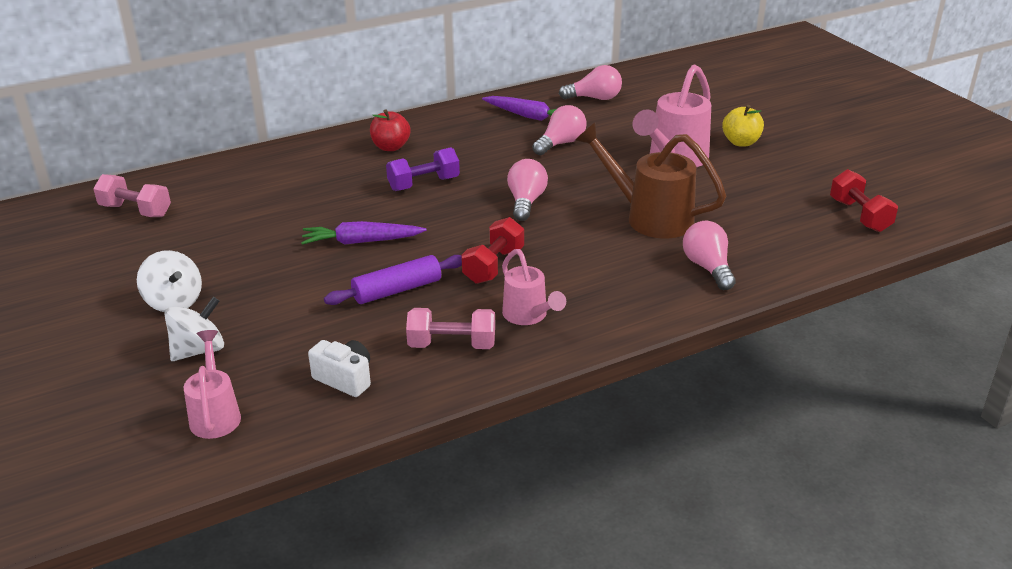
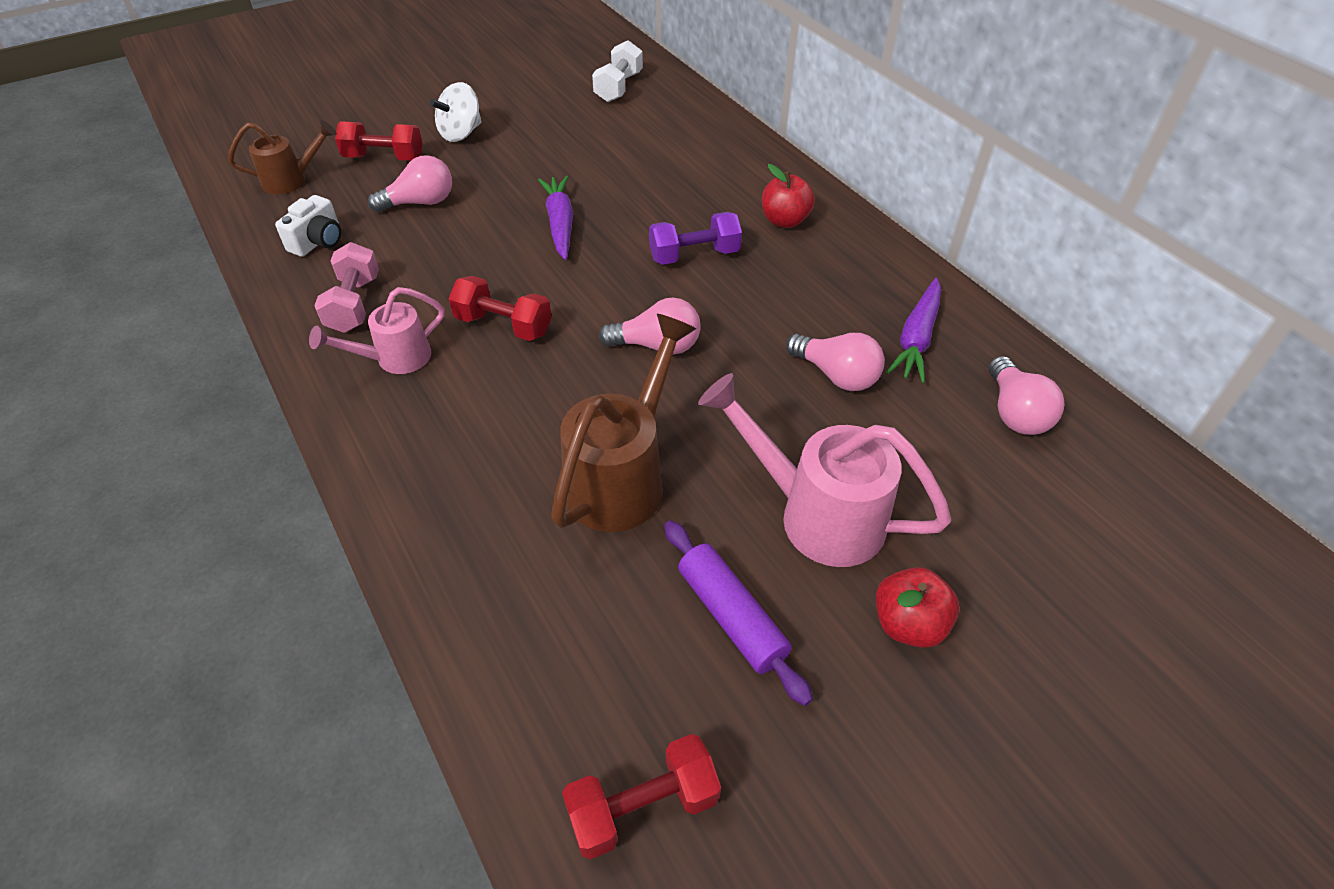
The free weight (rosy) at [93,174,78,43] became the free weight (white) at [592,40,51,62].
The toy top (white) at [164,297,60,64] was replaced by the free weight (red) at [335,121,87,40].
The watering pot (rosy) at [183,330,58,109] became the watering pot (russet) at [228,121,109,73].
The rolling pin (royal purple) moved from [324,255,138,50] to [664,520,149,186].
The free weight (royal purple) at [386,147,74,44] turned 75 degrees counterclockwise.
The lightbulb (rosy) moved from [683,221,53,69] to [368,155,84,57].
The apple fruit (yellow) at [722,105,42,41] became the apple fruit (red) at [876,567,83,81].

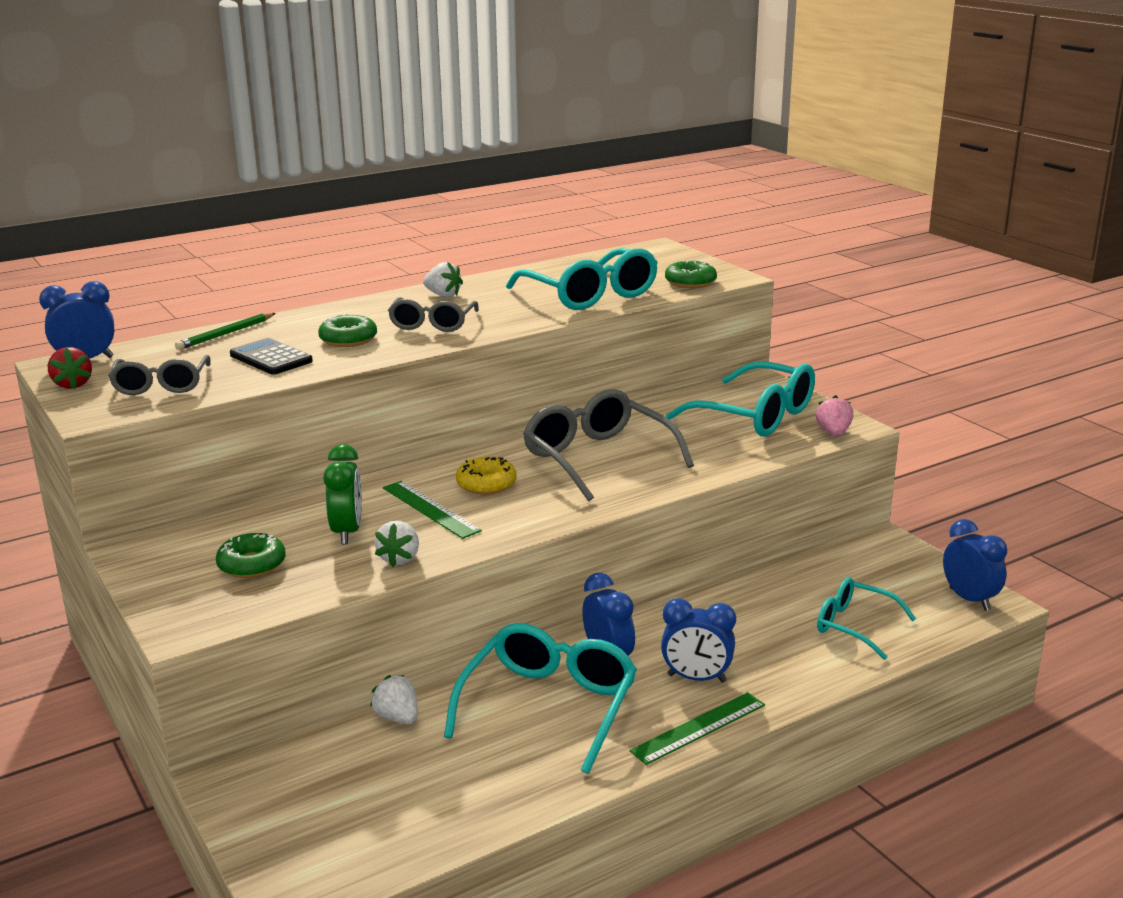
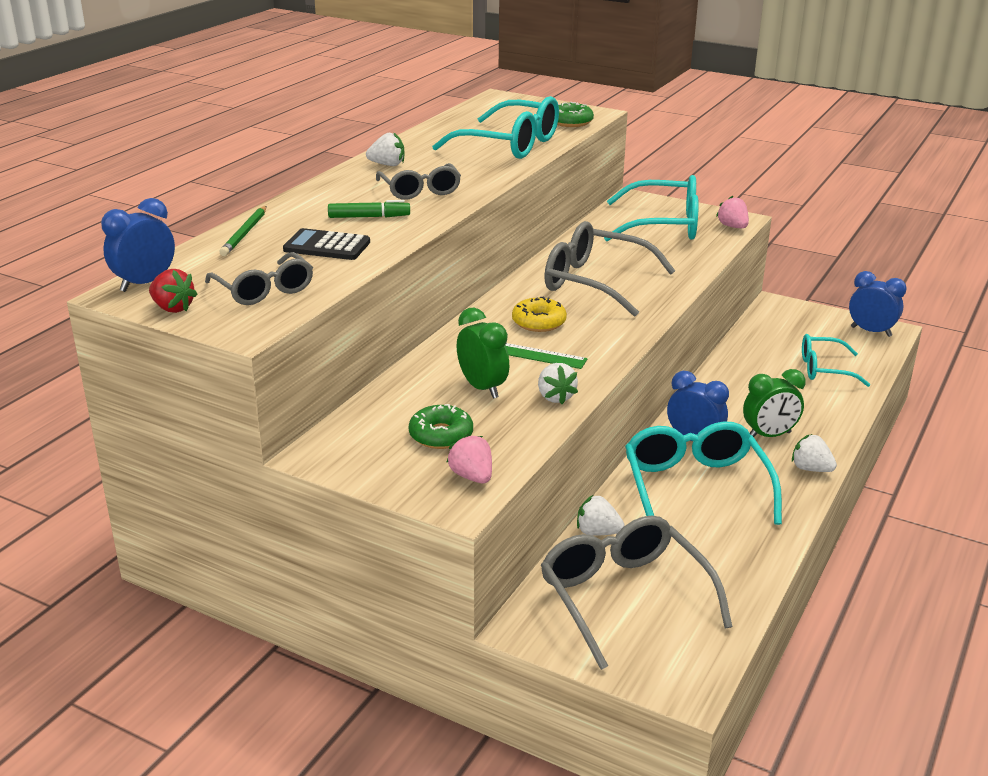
The glazed donut (leaf-green) at [318,314,59,33] was replaced by the marker pen (leaf-green) at [328,200,82,18].
The straightedge (leaf-green) at [630,692,135,73] was replaced by the strawberry (white) at [792,434,45,38].
The clock (blue) at [661,598,75,85] became the clock (leaf-green) at [743,369,63,68].
The strawberry (rosy) at [446,434,46,49] appeared.
The spectacles (gray) at [541,515,192,155] appeared.

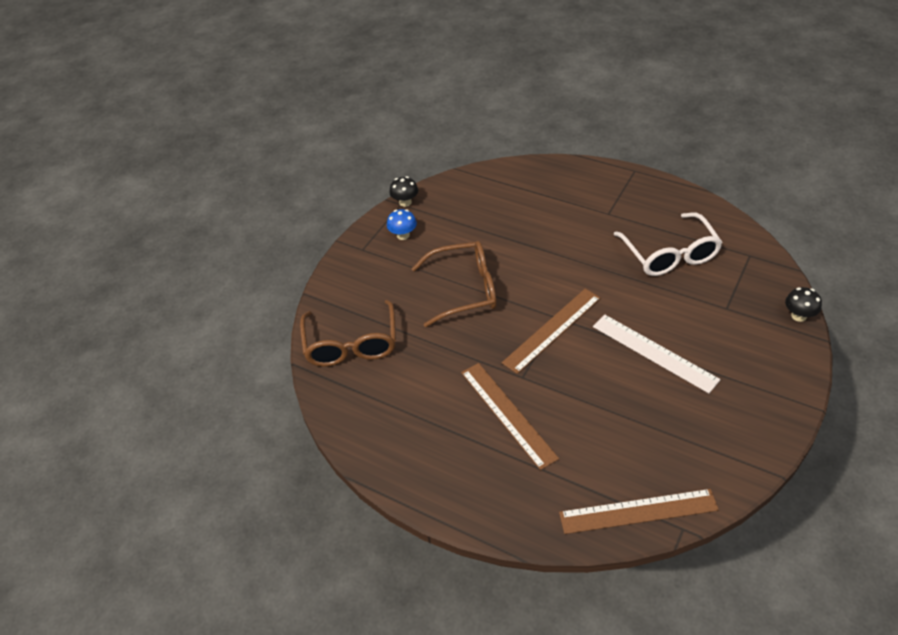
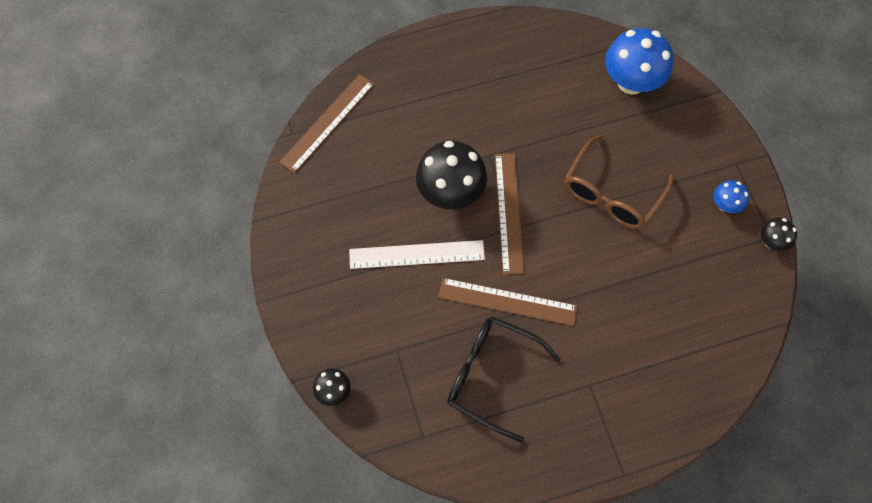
The spectacles (russet) at [300,300,96,67] was replaced by the toadstool (blue) at [605,28,68,67].
The straightedge (russet) moved from [461,363,98,107] to [438,278,140,48].
The spectacles (white) at [614,212,109,64] became the spectacles (ebony) at [447,316,114,127].
The toadstool (ebony) at [416,141,71,68] appeared.

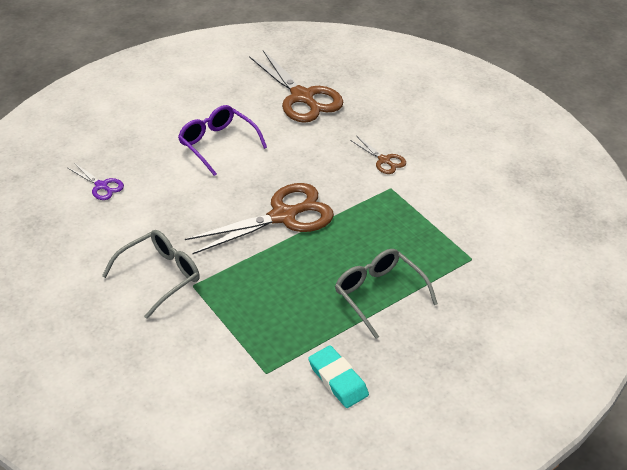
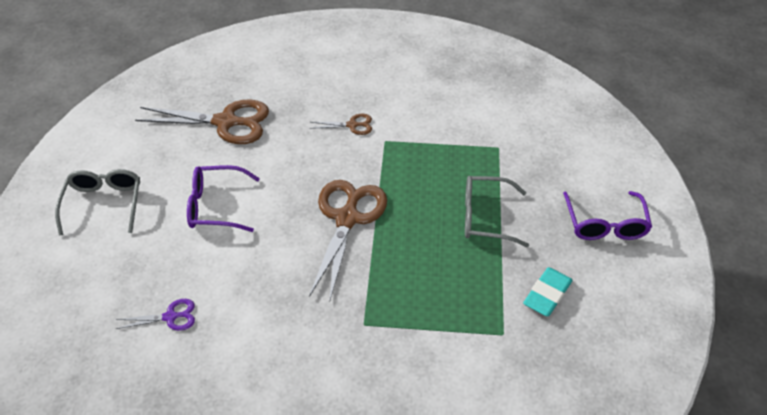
The spectacles (gray) moved from [102,230,98,89] to [55,169,85,67].
The pencil eraser (turquoise) at [308,346,61,62] turned 60 degrees counterclockwise.
The spectacles (royal purple) at [563,191,89,49] appeared.

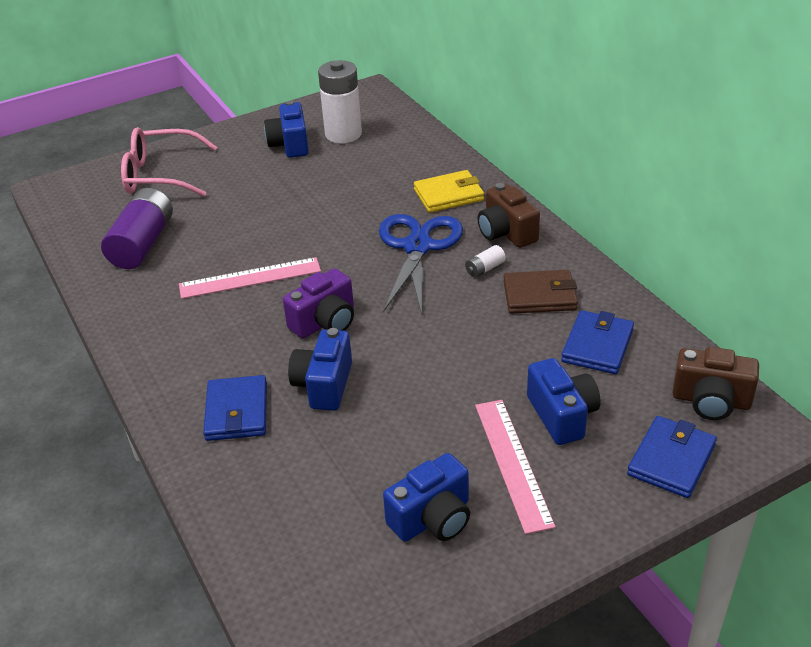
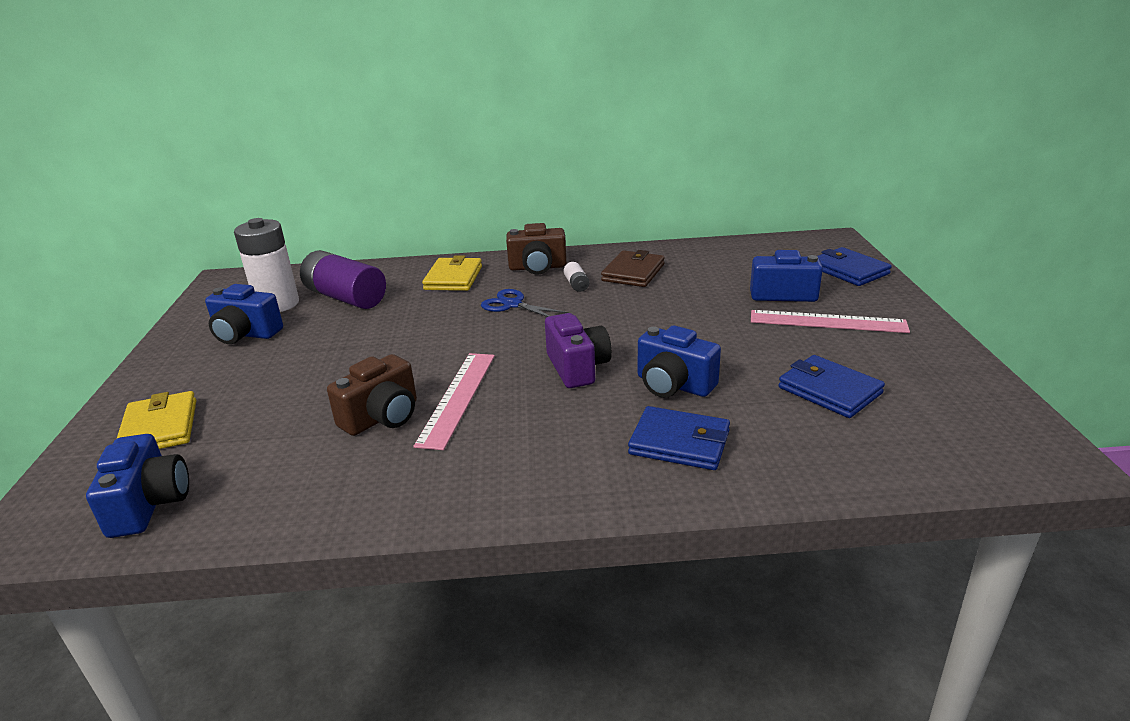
The AA battery (royal purple) moved from [101,188,72,81] to [300,250,86,59].
The spectacles (rosy) at [121,127,96,70] was replaced by the billfold (yellow) at [117,391,79,58].
The pair of scissors (blue) at [379,214,84,100] changed to 0.56 times the size.
The compact camera (blue) moved from [383,453,87,89] to [86,434,103,104].
The billfold (blue) moved from [561,310,73,64] to [778,355,107,63].
The compact camera (russet) moved from [672,347,87,73] to [327,354,90,82].

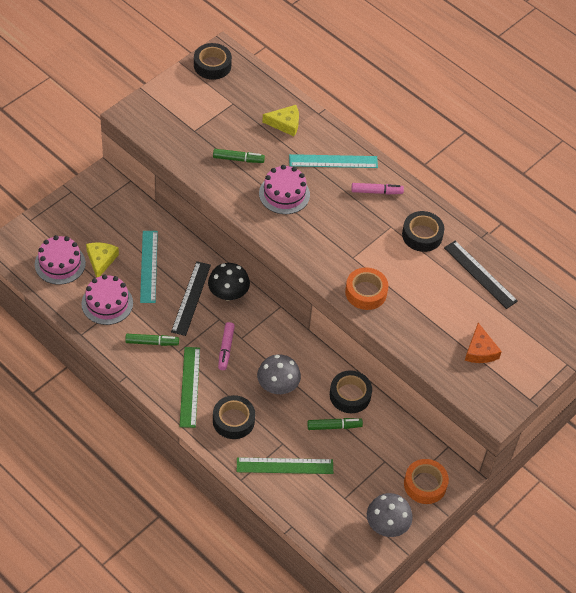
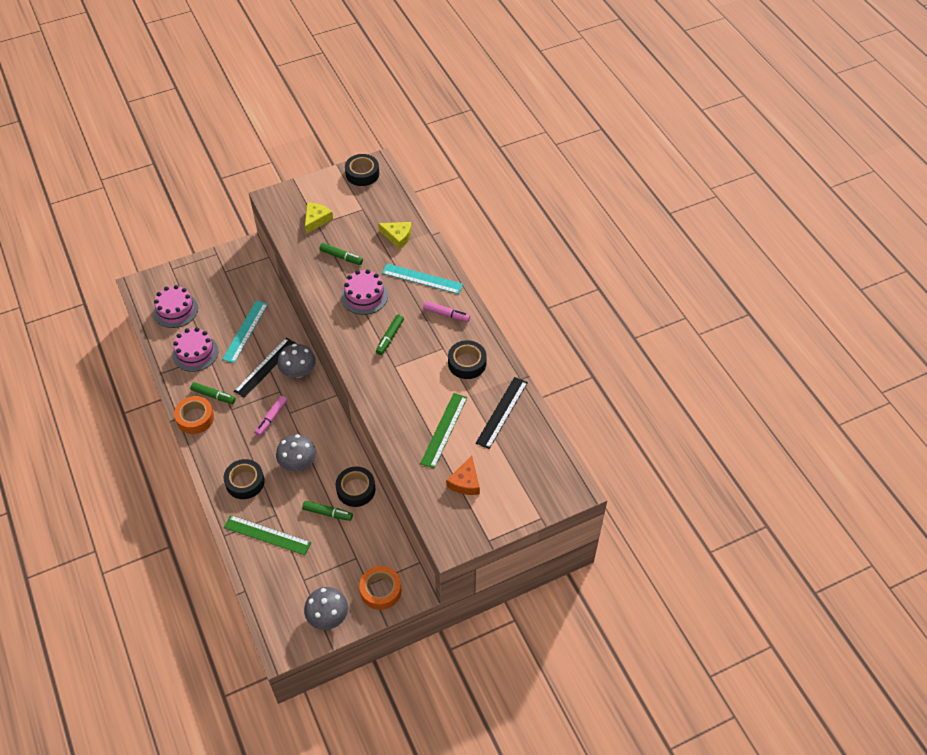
The piece of cheese (yellow) moved from [86,242,33,36] to [305,202,28,32].
The straightedge (leaf-green) moved from [179,347,21,81] to [420,393,47,76].
The toadstool (ebony) at [208,263,42,38] became the toadstool (gray) at [278,344,38,34].
The tape (orange-coloured) moved from [345,267,43,43] to [174,396,40,38].
The straightedge (ebony) at [444,240,74,69] turned 45 degrees clockwise.
The marker pen (leaf-green) at [376,314,28,41] appeared.

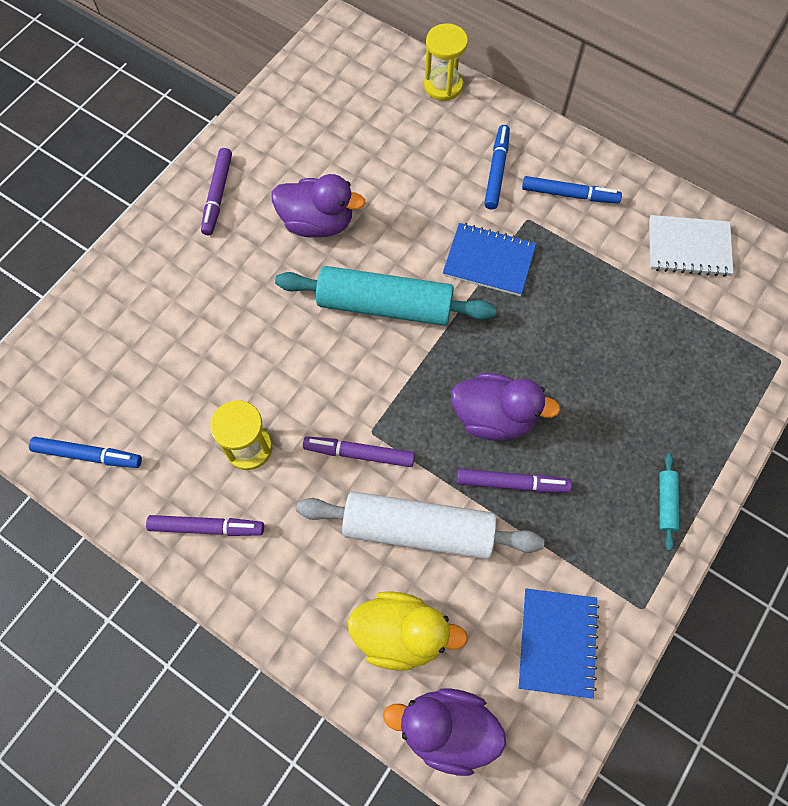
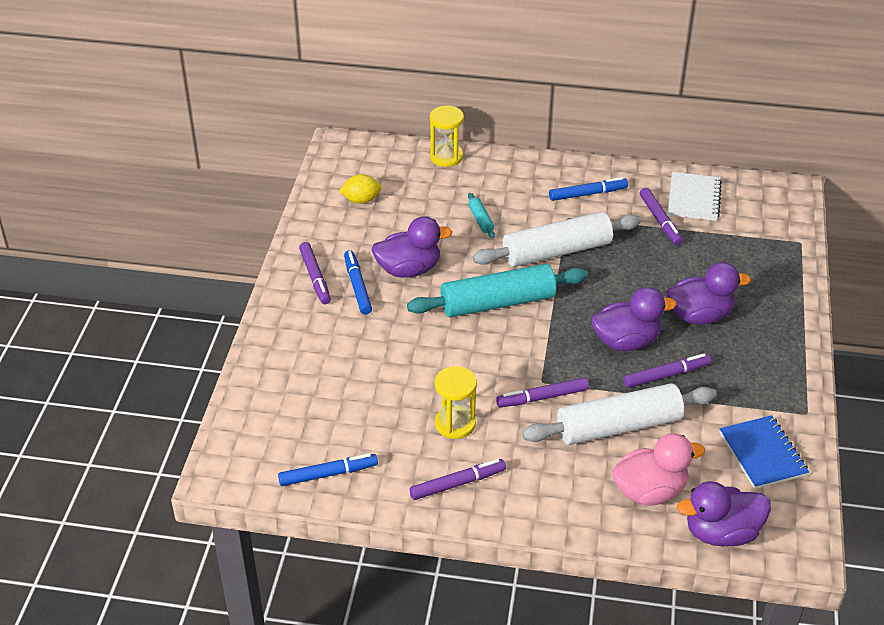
The toy duck (yellow) at [348,591,120,80] became the toy duck (rosy) at [612,433,93,73].
The exercise book (blue) at [443,223,93,73] was replaced by the rolling pin (white) at [473,212,168,55].
The marker pen (blue) moved from [484,125,26,85] to [344,250,28,65].
The exercise book (white) at [649,215,84,62] turned 60 degrees counterclockwise.
The rolling pin (turquoise) moved from [659,454,20,97] to [468,193,27,45].
The lemon (yellow) at [339,174,43,30] appeared.
The marker pen (royal purple) at [640,188,43,57] appeared.
The toy duck (royal purple) at [666,262,85,63] appeared.

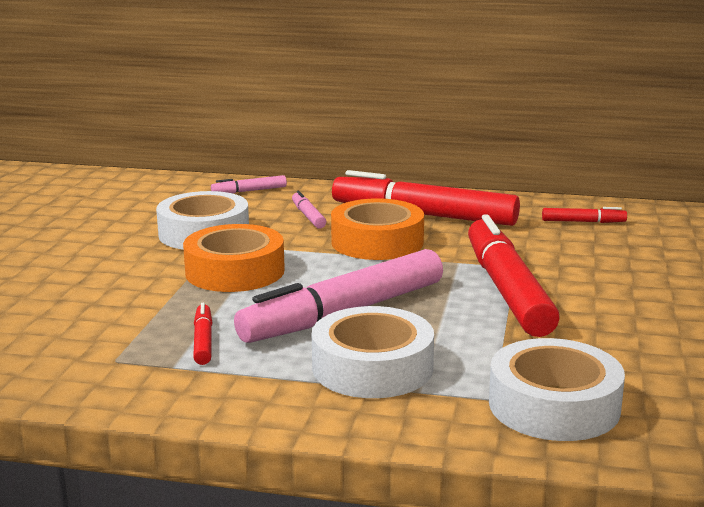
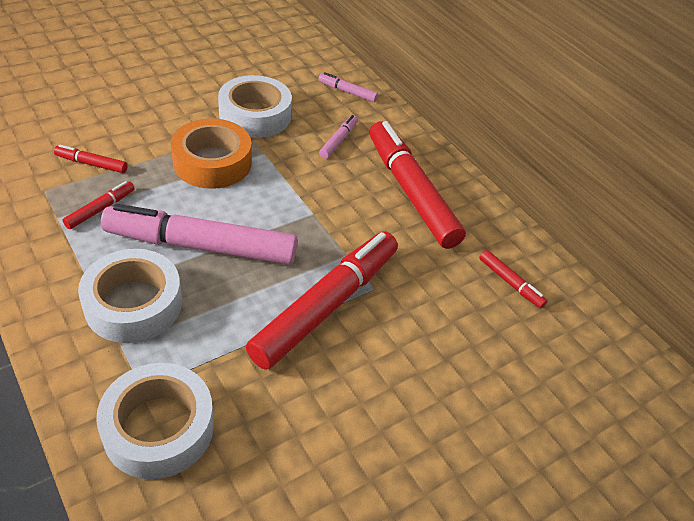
The tape (orange-coloured) at [331,198,93,62] disappeared.
The marker pen (red) at [54,145,74,28] appeared.

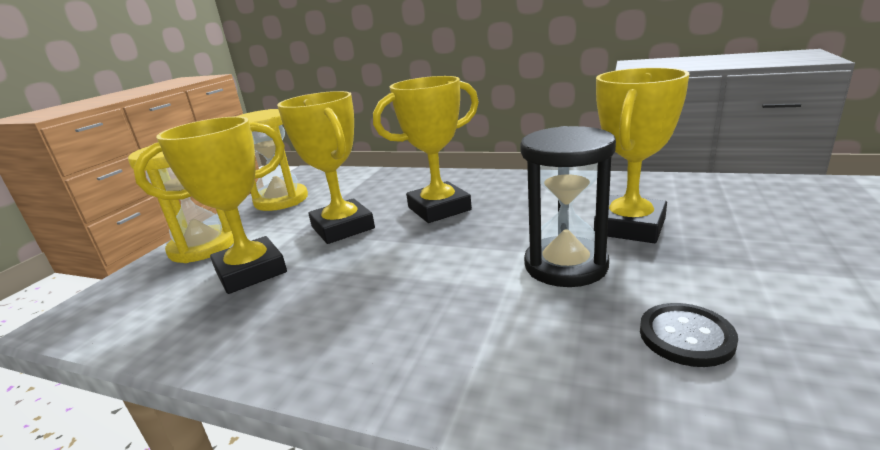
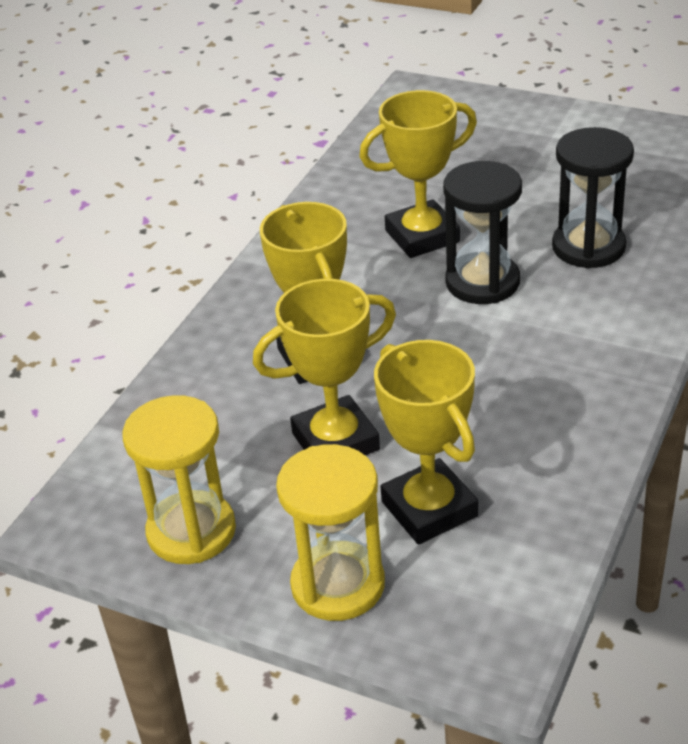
The prize cup (yellow) at [594,68,95,175] turned 60 degrees counterclockwise.
The button (ebony) at [640,303,98,64] was replaced by the hourglass (ebony) at [552,127,82,141].

